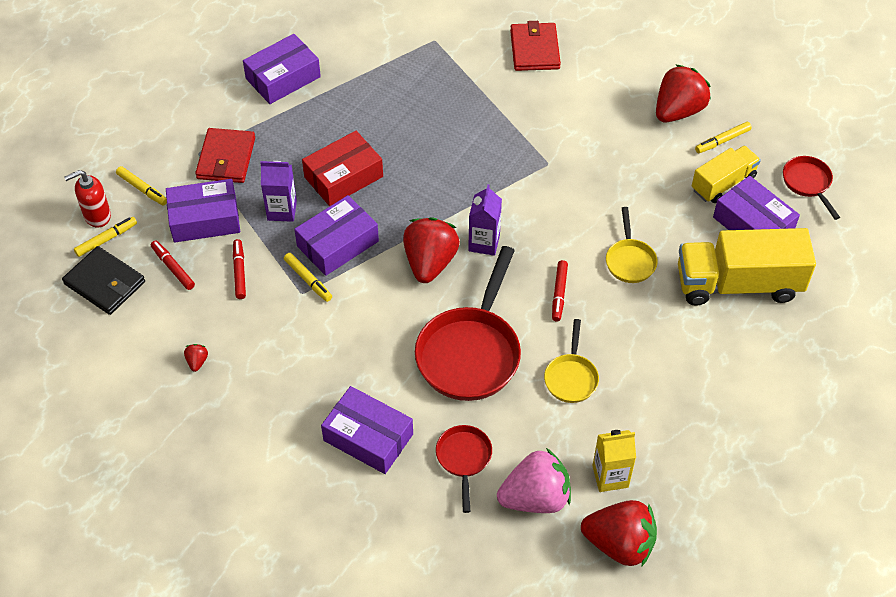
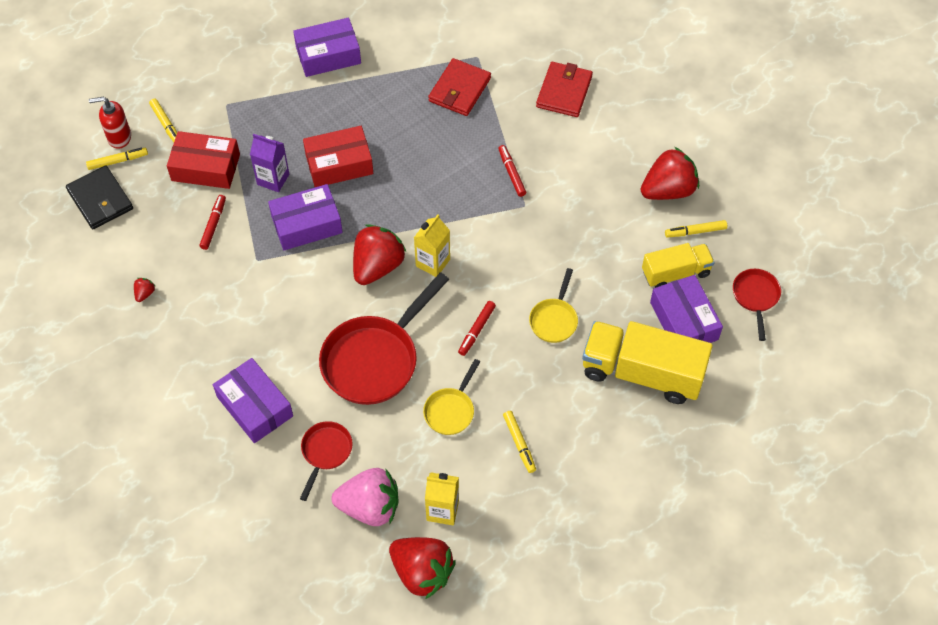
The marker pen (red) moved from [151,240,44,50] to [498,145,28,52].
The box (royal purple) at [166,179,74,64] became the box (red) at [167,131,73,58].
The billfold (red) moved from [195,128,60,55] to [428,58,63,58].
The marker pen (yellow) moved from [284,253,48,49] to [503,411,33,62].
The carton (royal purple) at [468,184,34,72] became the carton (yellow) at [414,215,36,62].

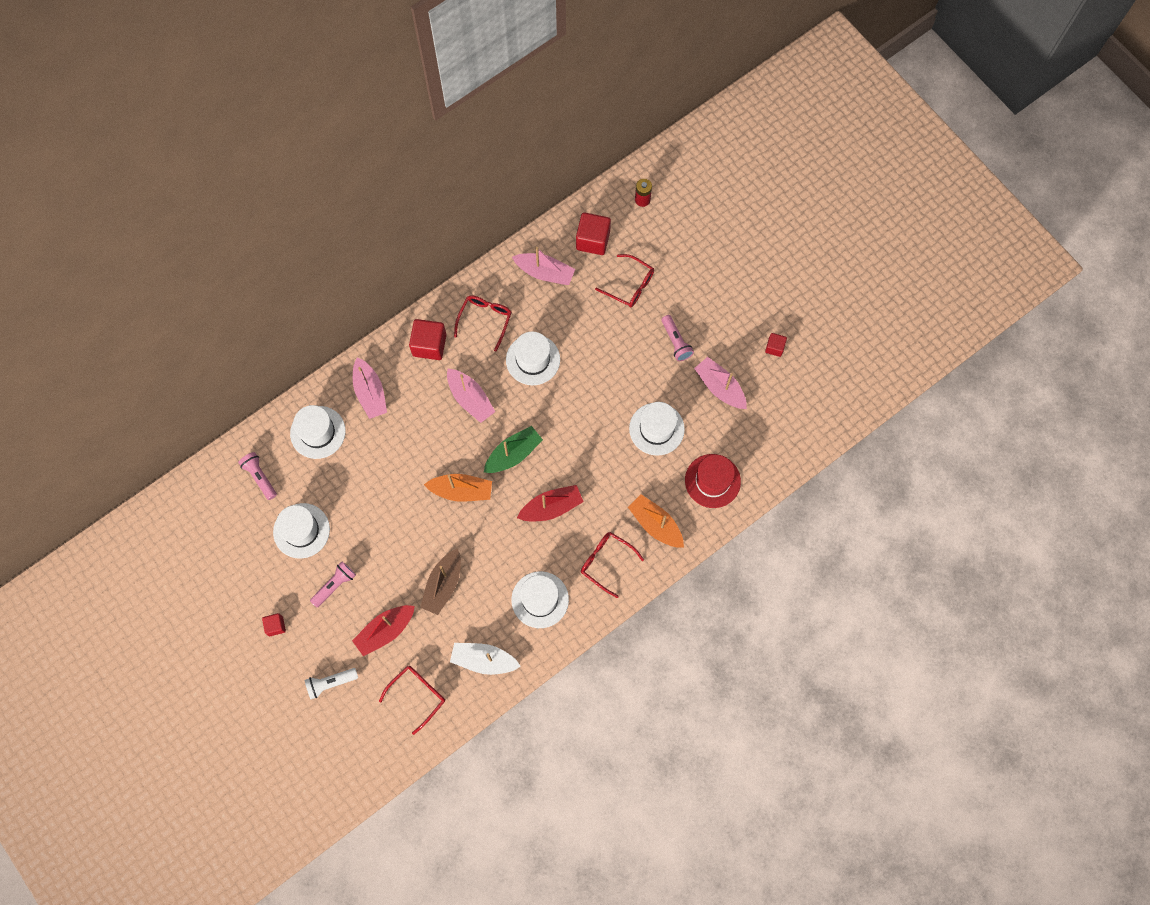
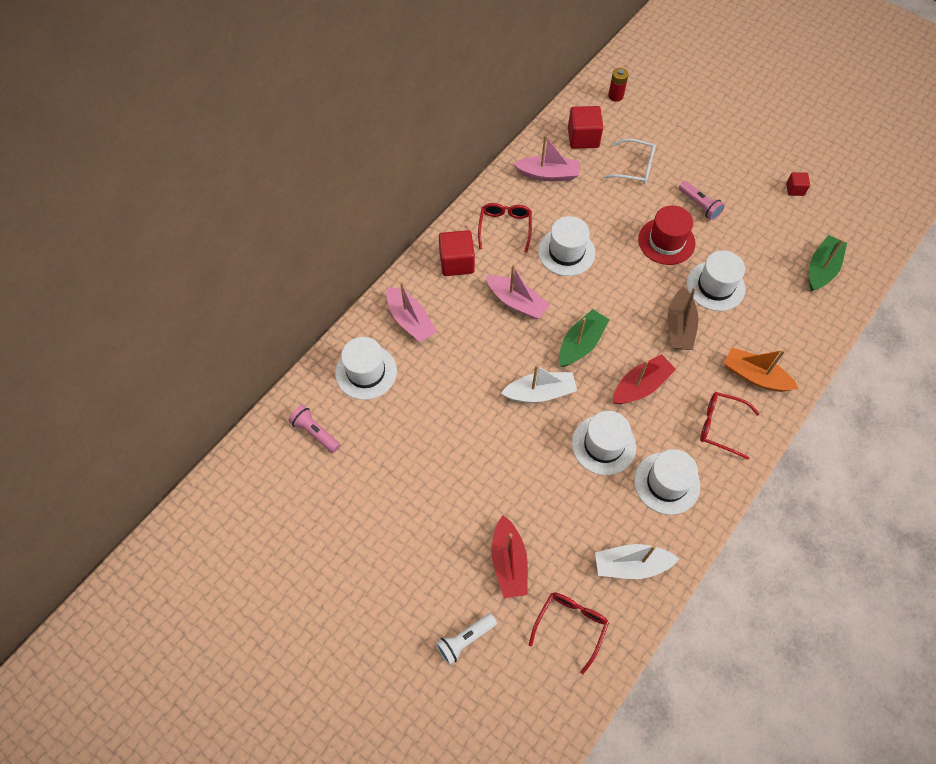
The block (red) at [262,613,24,23] disappeared.
The tall hat (white) moved from [273,503,57,56] to [572,411,64,64].
The flashlight (rosy) at [310,562,46,45] disappeared.
The sailboat (red) at [352,605,63,51] turned 45 degrees counterclockwise.
The sailboat (russet) moved from [420,548,41,67] to [668,287,30,63].
The sailboat (orange-coloured) at [424,474,68,28] became the sailboat (white) at [501,364,76,39].
The spectacles (red) at [595,254,59,53] became the spectacles (white) at [603,138,53,46].
The tall hat (red) moved from [685,454,56,54] to [638,205,57,60].
The sailboat (rosy) at [694,357,53,52] disappeared.
The sailboat (leaf-green) at [809,235,38,57] appeared.

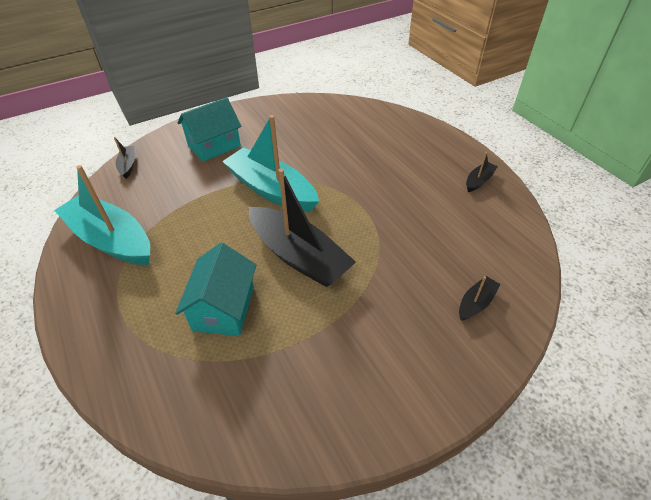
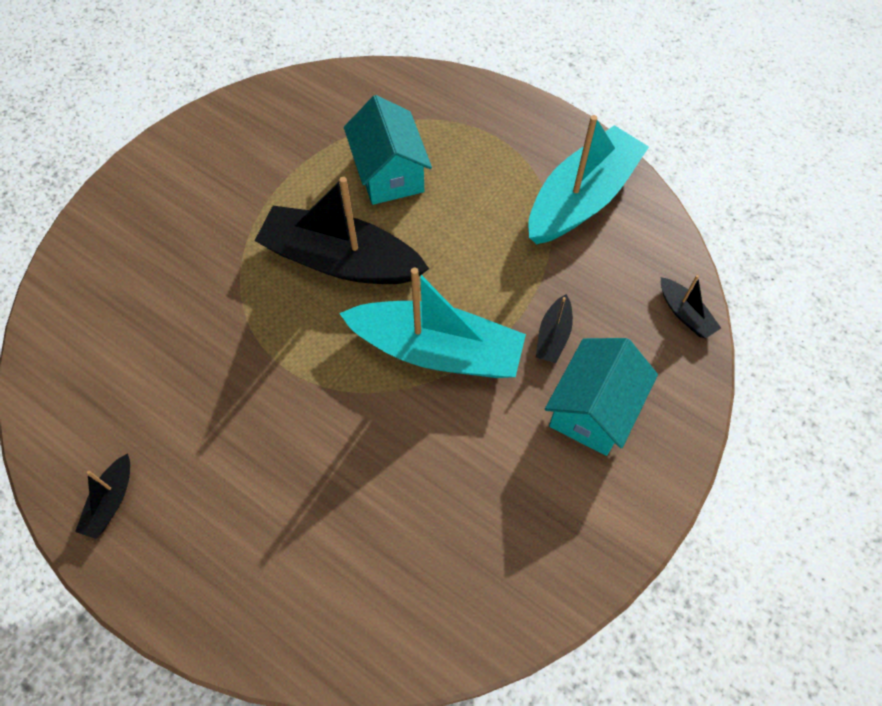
The sailboat (turquoise) at [54,165,96,100] turned 60 degrees counterclockwise.
The sailboat (ebony) moved from [459,276,42,45] to [536,294,37,69].

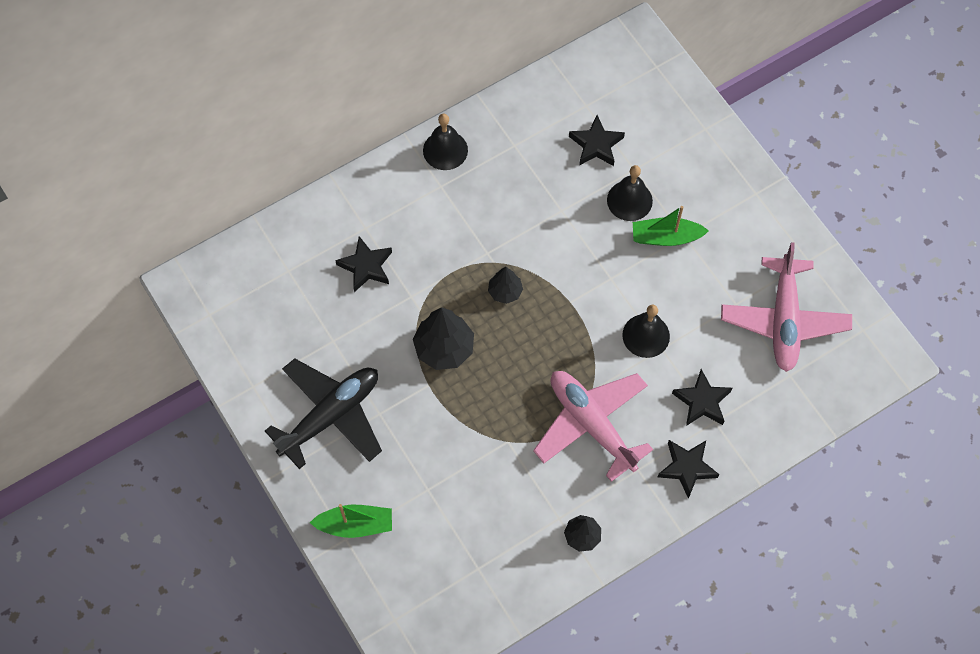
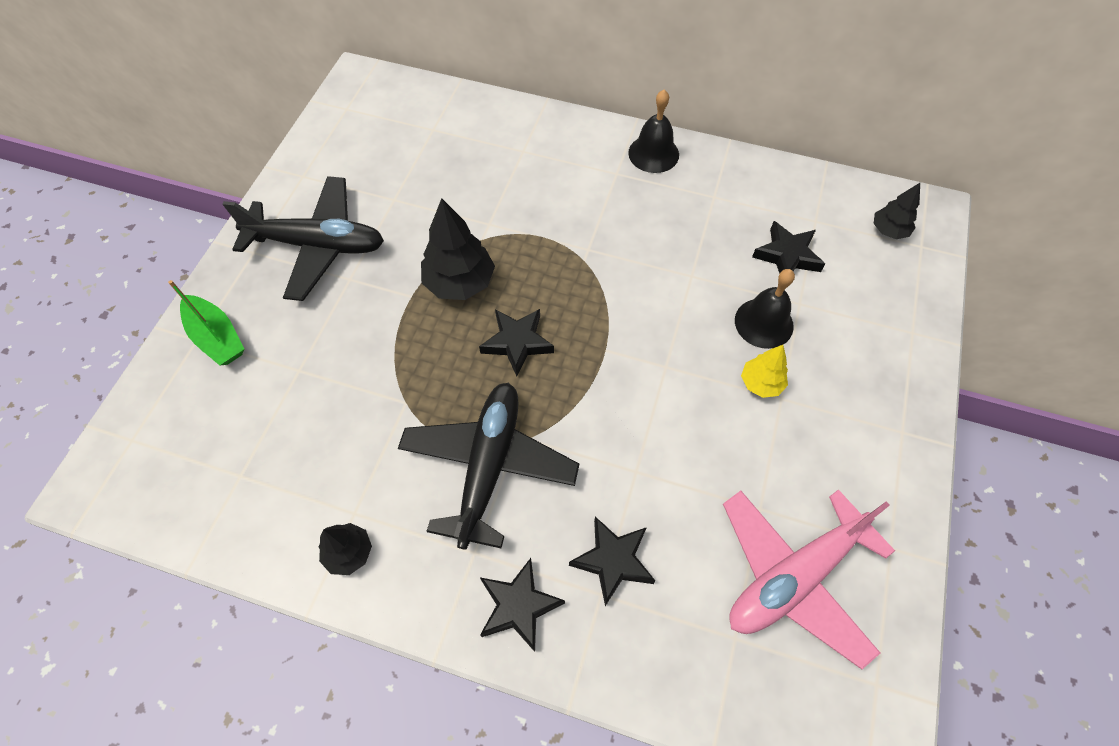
The star (ebony) moved from [335,236,57,56] to [479,309,75,68].
The fir tree (ebony) moved from [488,267,35,37] to [873,183,47,56].
The toy plane (rosy) at [533,371,120,111] became the toy plane (ebony) at [398,383,181,167].
The hand bell (ebony) at [622,305,48,53] disappeared.
The sailboat (leaf-green) at [633,206,76,40] was replaced by the fir tree (yellow) at [741,345,47,53].

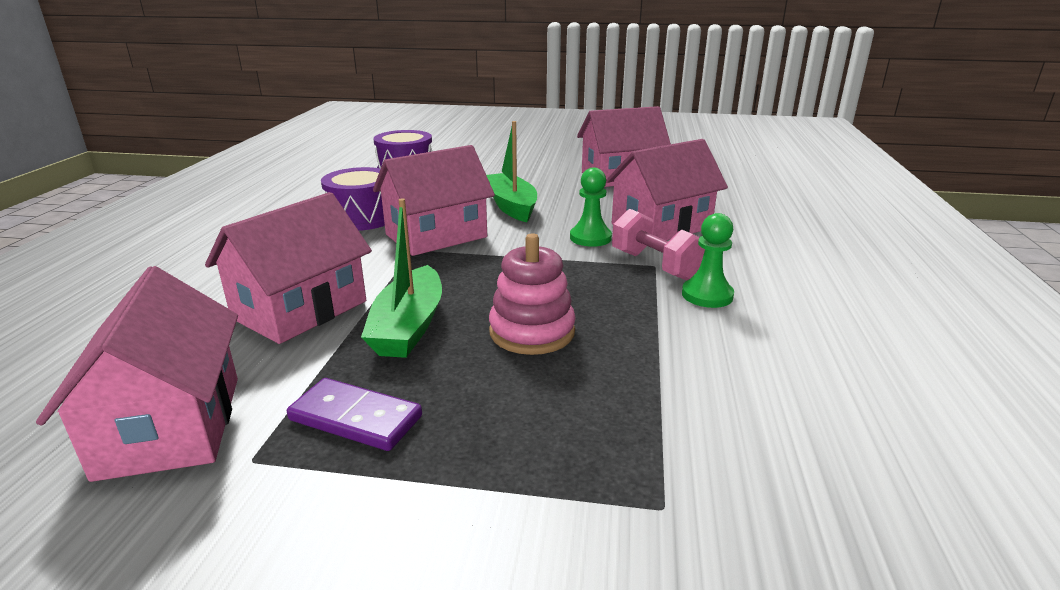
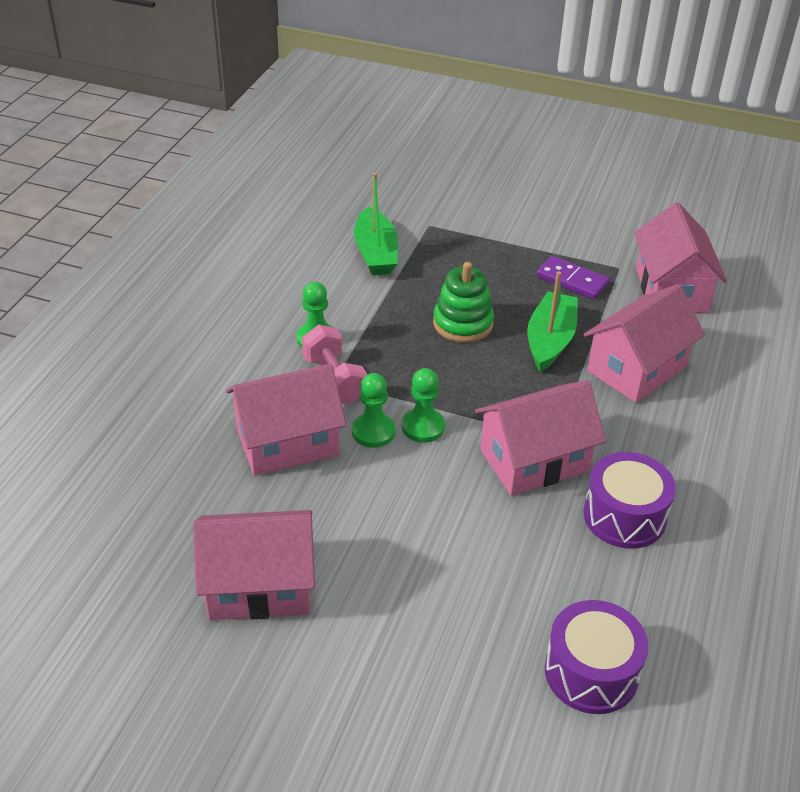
The sailboat (leaf-green) moved from [486,121,51,101] to [354,173,44,103].
The ring stacker (rosy) at [489,233,87,122] became the ring stacker (leaf-green) at [433,262,61,81].
The pawn (leaf-green) at [402,368,43,75] appeared.

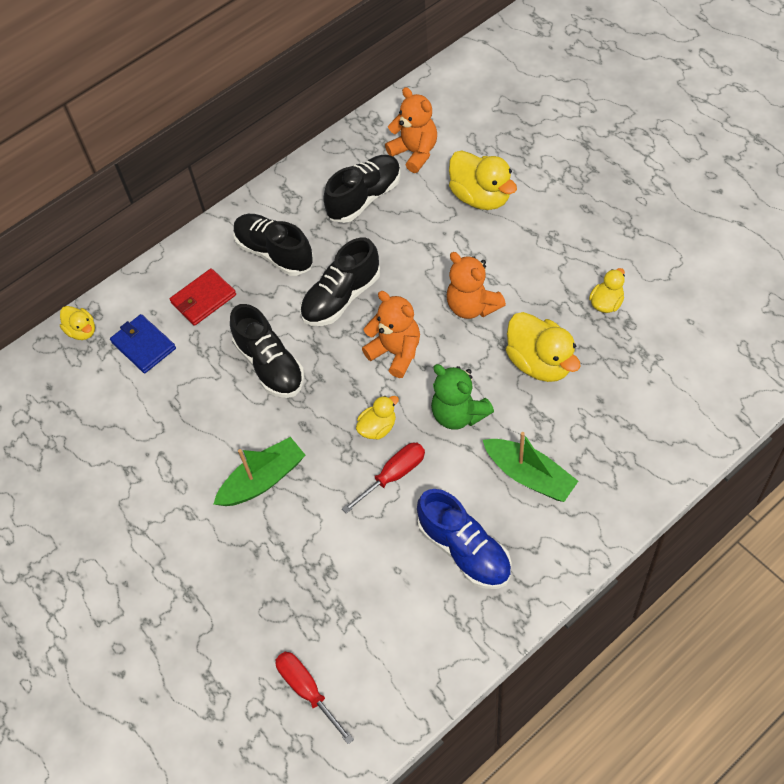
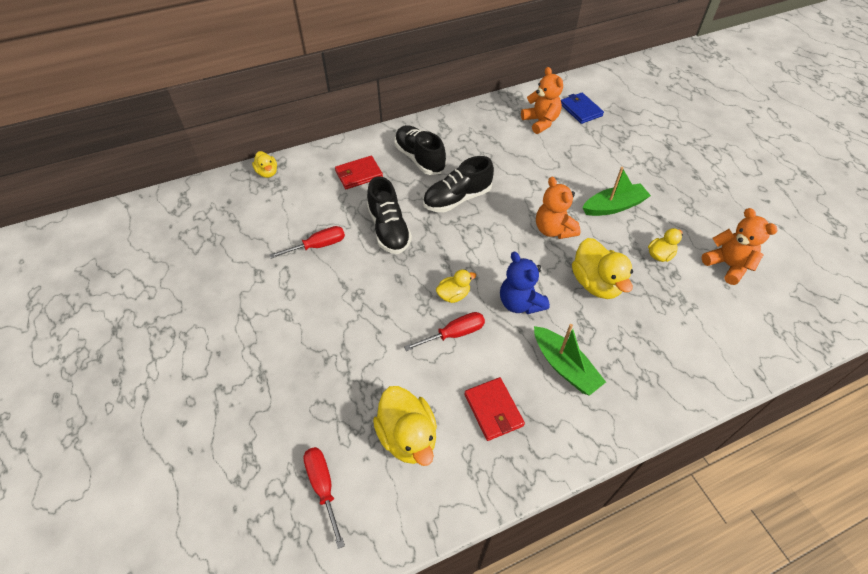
The billfold (blue) moved from [110,314,66,59] to [561,93,43,31].
The sailboat (leaf-green) moved from [213,437,92,69] to [583,167,68,49].
The shoe (ebony) at [323,155,78,68] disappeared.
The teddy (orange-coloured) moved from [362,291,58,87] to [702,208,76,77].
The shoe (blue) at [417,489,95,100] was replaced by the billfold (red) at [465,377,60,64].
The teddy (leaf-green) at [431,364,63,66] became the teddy (blue) at [500,251,50,63].
The toy duck (yellow) moved from [449,150,68,60] to [373,386,64,80].
The screwdriver (red) at [270,226,75,32] appeared.

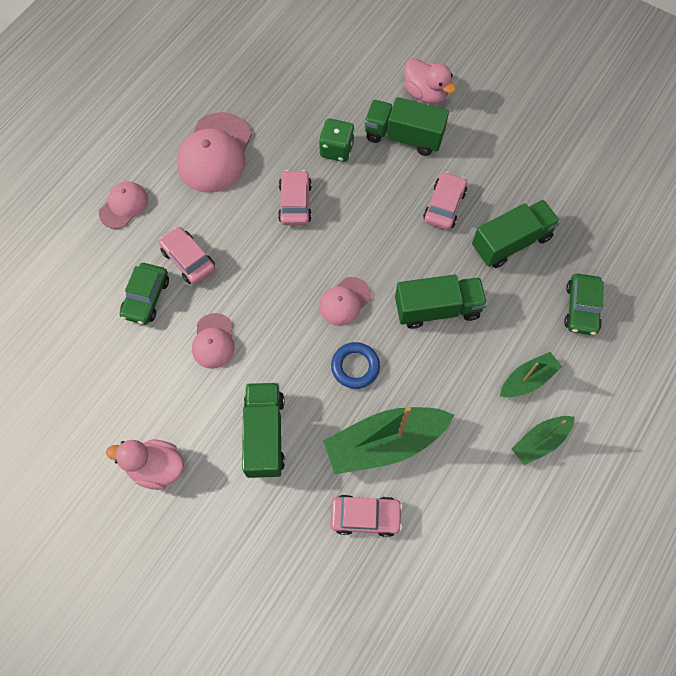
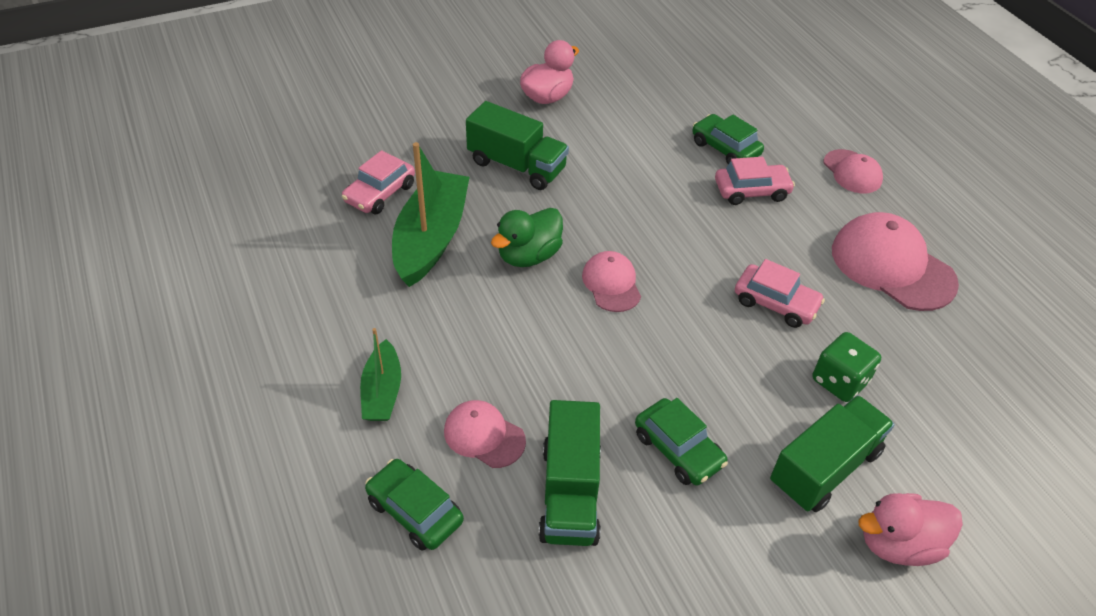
The baseball cap (rosy) moved from [192,313,43,56] to [444,400,82,68].
The hoop (blue) at [331,342,49,47] was replaced by the toy duck (leaf-green) at [491,208,72,59].
The toy truck (leaf-green) at [395,275,92,54] disappeared.
The toy car (rosy) at [423,172,44,58] became the toy car (leaf-green) at [635,398,93,88].
The sailboat (leaf-green) at [512,416,63,49] disappeared.

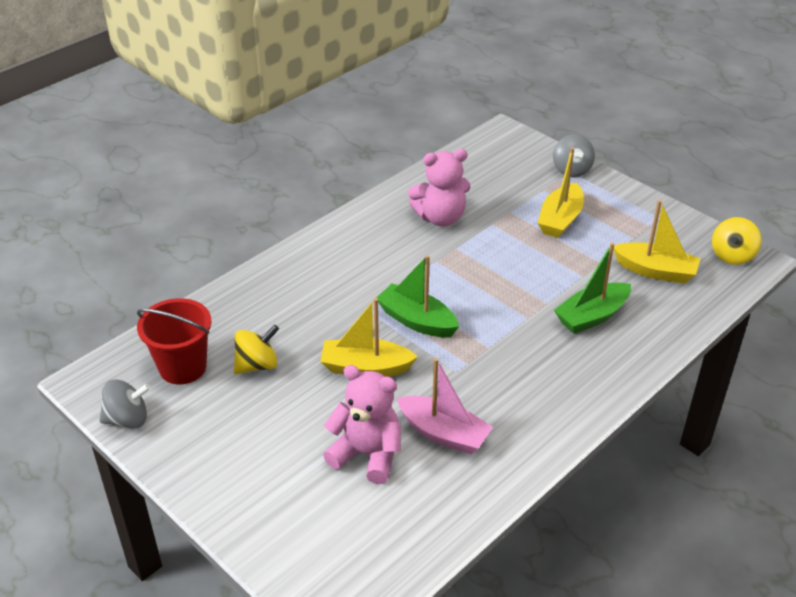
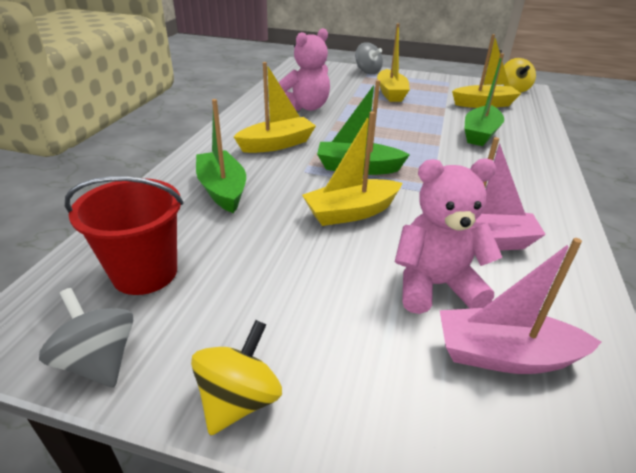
The toy top (gray) at [99,379,52,50] turned 90 degrees counterclockwise.
The toy top (yellow) moved from [234,324,45,50] to [191,320,91,115].
The sailboat (leaf-green) at [196,99,50,114] appeared.
The sailboat (yellow) at [234,62,82,91] appeared.
The sailboat (rosy) at [440,238,161,136] appeared.

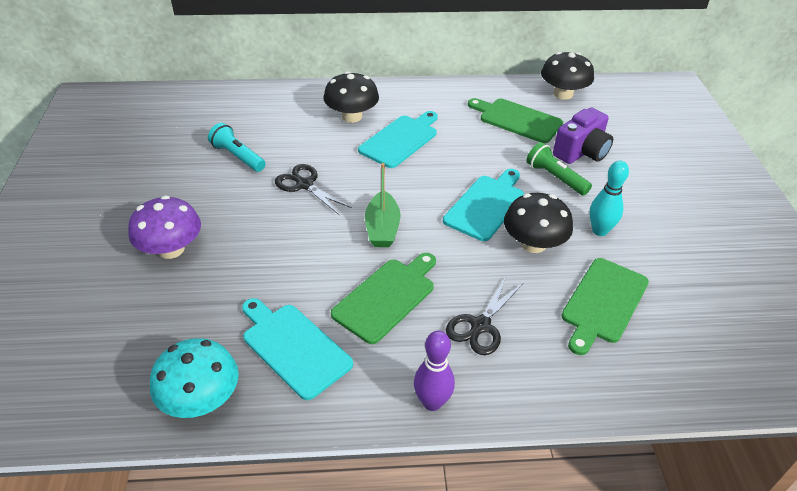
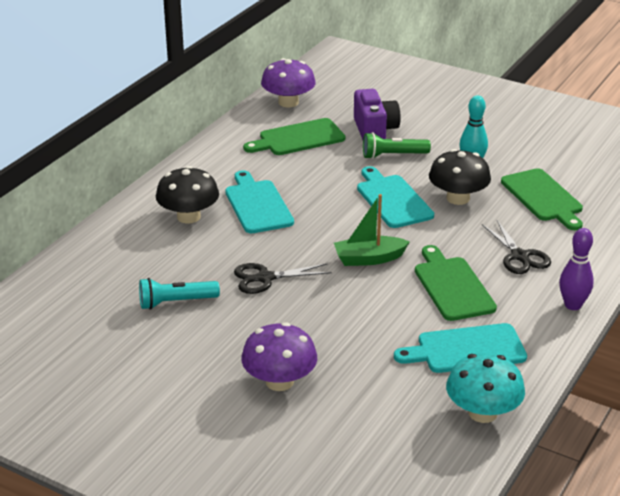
The sailboat (leaf-green) at [365,163,35,84] turned 135 degrees clockwise.
The toadstool (ebony) at [541,52,53,48] became the toadstool (royal purple) at [261,58,55,50].

